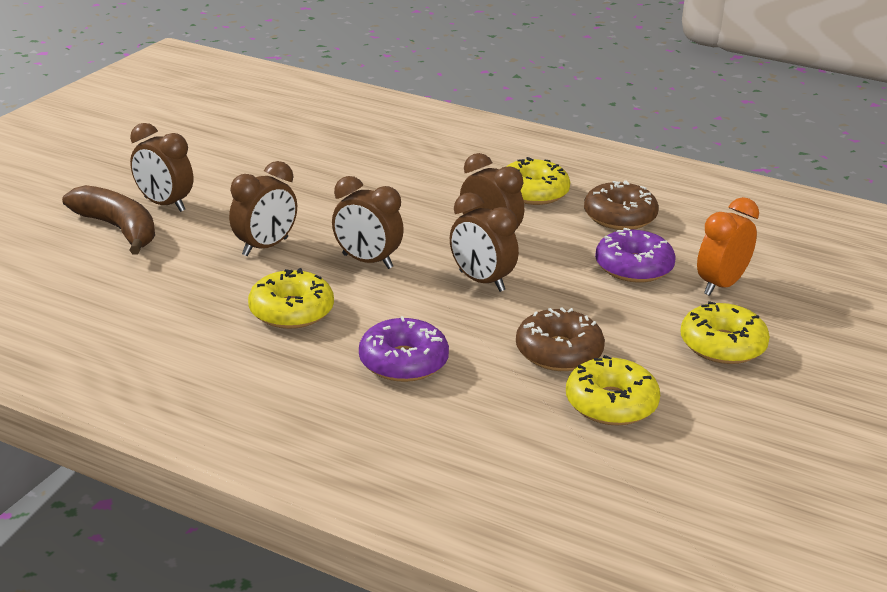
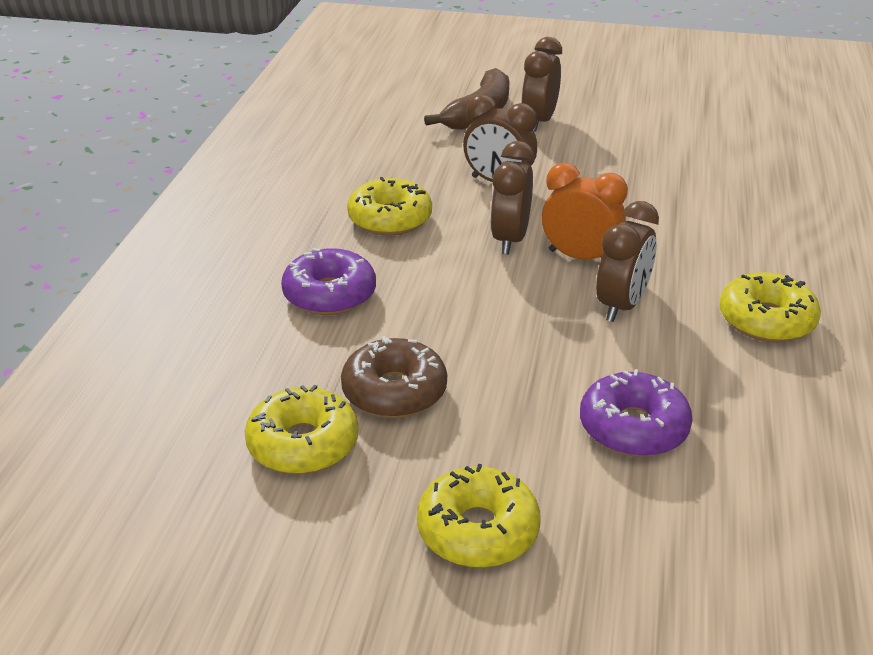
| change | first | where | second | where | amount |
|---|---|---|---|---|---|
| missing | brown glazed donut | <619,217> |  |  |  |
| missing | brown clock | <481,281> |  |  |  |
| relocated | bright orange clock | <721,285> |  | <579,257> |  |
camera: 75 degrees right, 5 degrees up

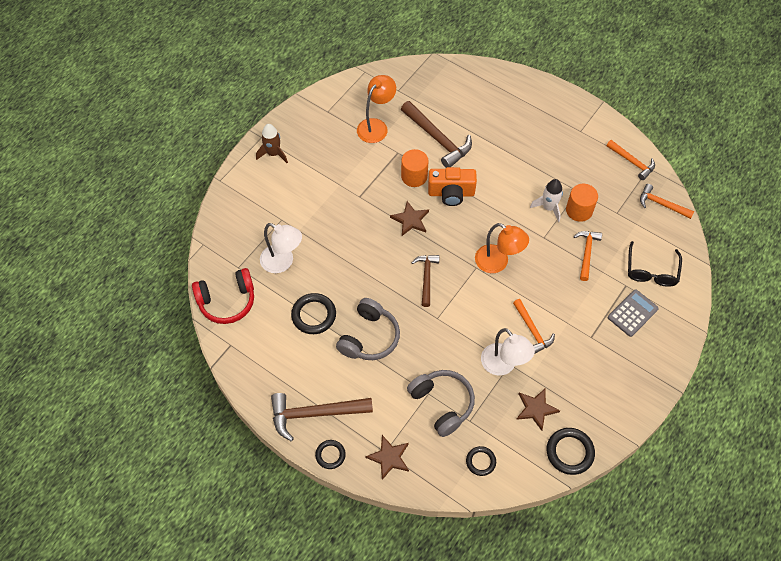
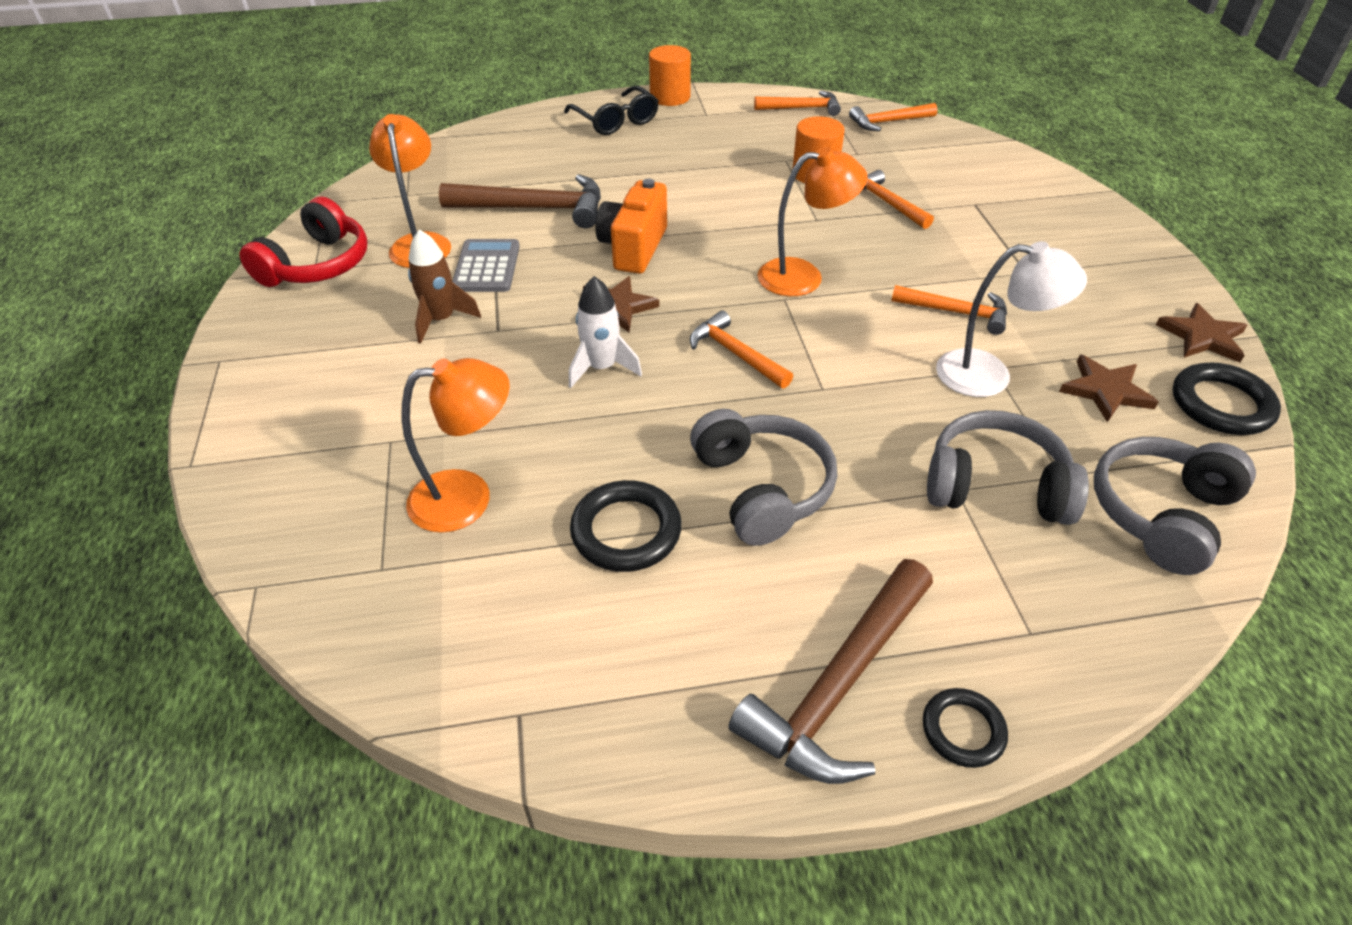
| change | first | where | second | where | amount |
|---|---|---|---|---|---|
| relocated | brown spaceship | <273,153> |  | <441,320> |  |
| relocated | bright orange cylinder | <414,176> |  | <670,97> |  |
| spun | bright orange photo camera | <451,193> |  | <633,248> | 150 degrees clockwise |
| relocated | snow-white spaceship | <548,207> |  | <602,368> |  |
| colour | snow-white desk lamp | <283,262> | bright orange desk lamp | <468,497> |  |
| relocated | black glasses | <651,271> |  | <616,121> |  |
| colour | brown hammer | <426,278> | bright orange hammer | <736,354> |  |
| relocated | crimson headset | <227,301> |  | <317,265> |  |
| relocated | gray calculator | <632,313> |  | <486,267> |  |
| relocated | brown star shape | <389,457> |  | <1202,337> |  |
| exchanged | black hoop | <480,461> | gray headset | <1161,514> |  |
camera: 45 degrees left, 15 degrees down

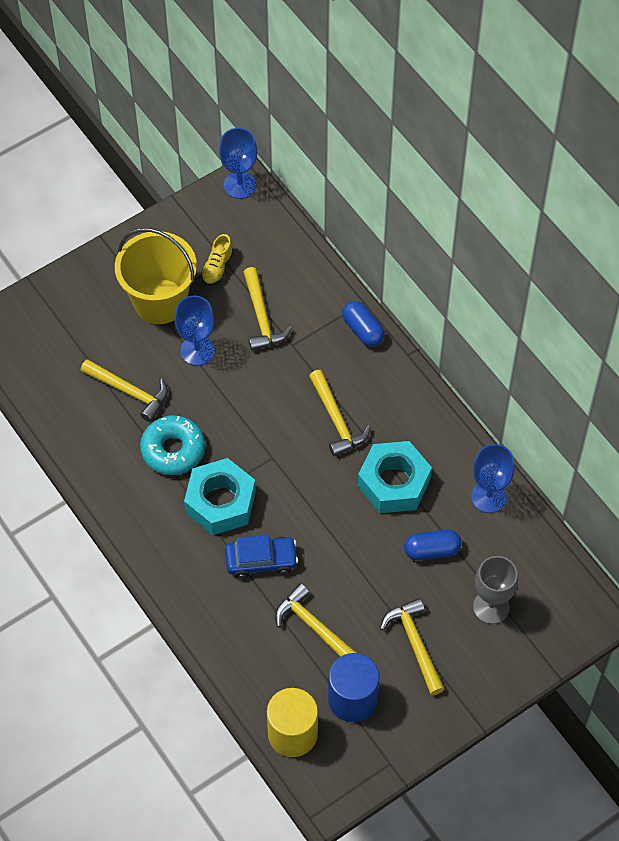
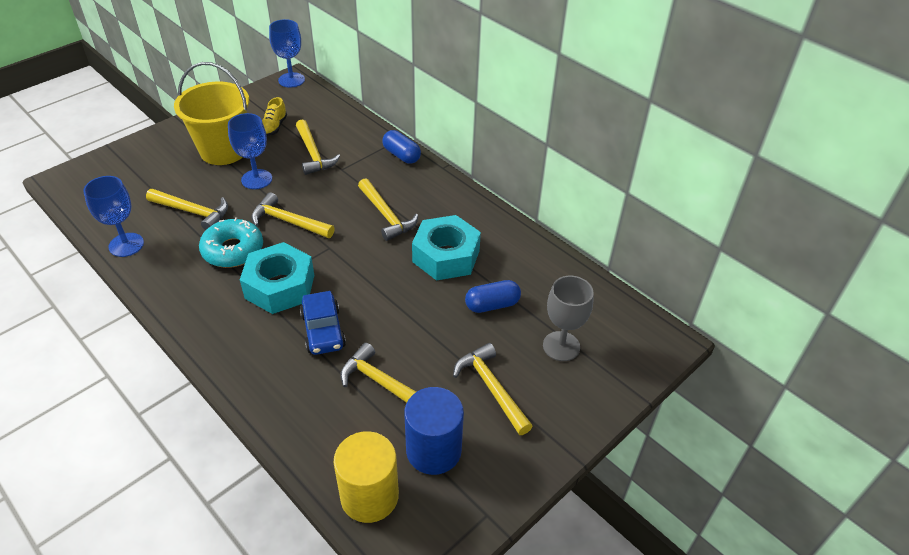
| change | first | where | second | where | amount |
|---|---|---|---|---|---|
| relocated | royal blue wine glass | <488,497> |  | <126,245> |  |
| spun | royal blue automobile | <261,561> |  | <323,331> | 90 degrees clockwise |
| appeared |  |  | yellow hammer | <289,221> |  |
camera: 10 degrees left, 15 degrees down

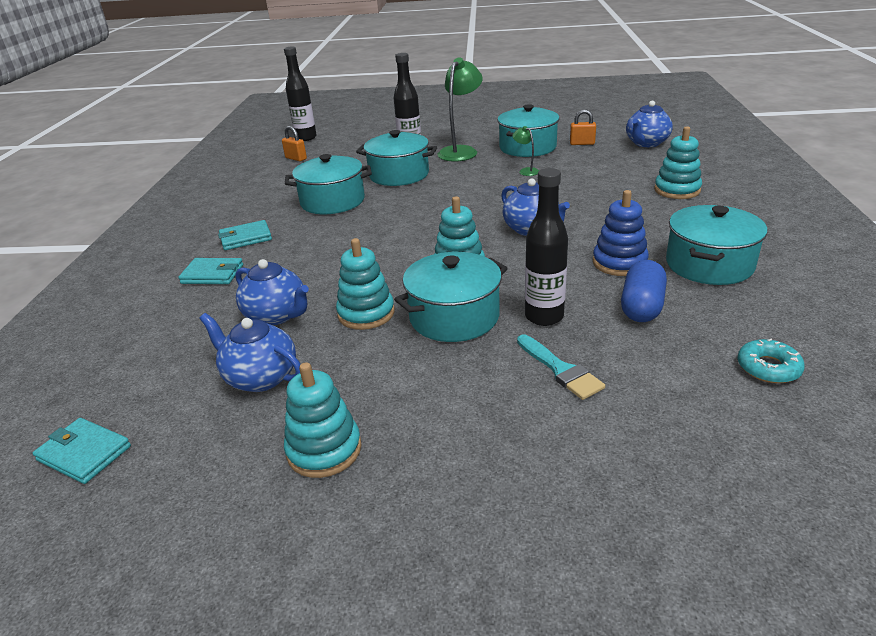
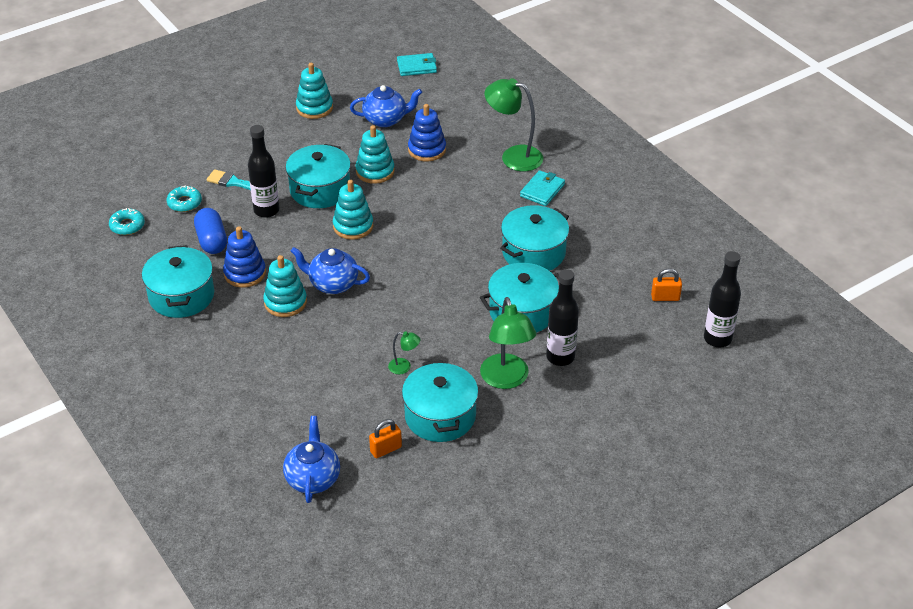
| change | first | where | second | where | amount |
|---|---|---|---|---|---|
| relocated | teal stacking rings | <677,190> |  | <285,302> |  |
| exchanged | teal billfold | <212,274> | emerald desk lamp | <513,156> |  |
| exchanged | royal blue tea pot | <277,315> | royal blue stacking rings | <427,150> |  |
| appeared |  |  | teal glazed donut | <184,203> |  |
camera: 140 degrees right, 10 degrees up

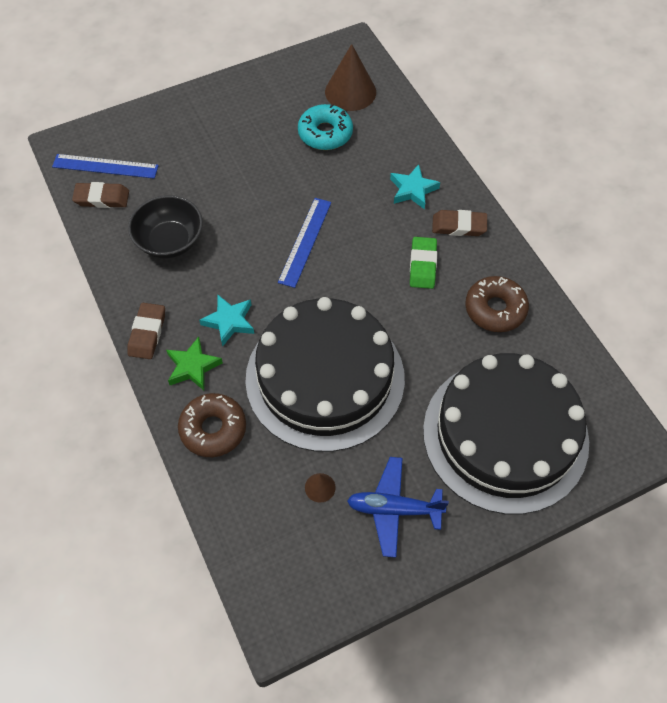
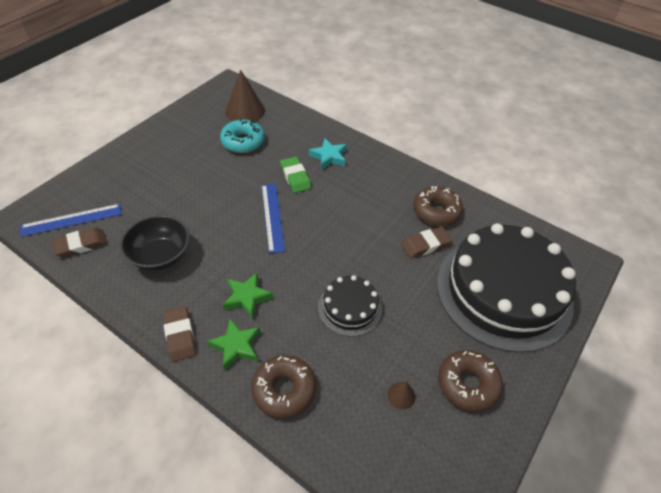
| change | first | where | second | where | amount |
|---|---|---|---|---|---|
| relocated | brown eraser | <459,226> |  | <425,245> |  |
| relocated | emerald eraser | <423,265> |  | <295,177> |  |
| colour | teal star shape | <229,322> | emerald star shape | <247,297> |  |
| size | black gateau | <325,378> |  | <350,308> | x0.46 |
| exchanged | royal blue plane | <394,509> | brown glazed donut | <468,384> |  |
camera: 30 degrees left, 10 degrees down

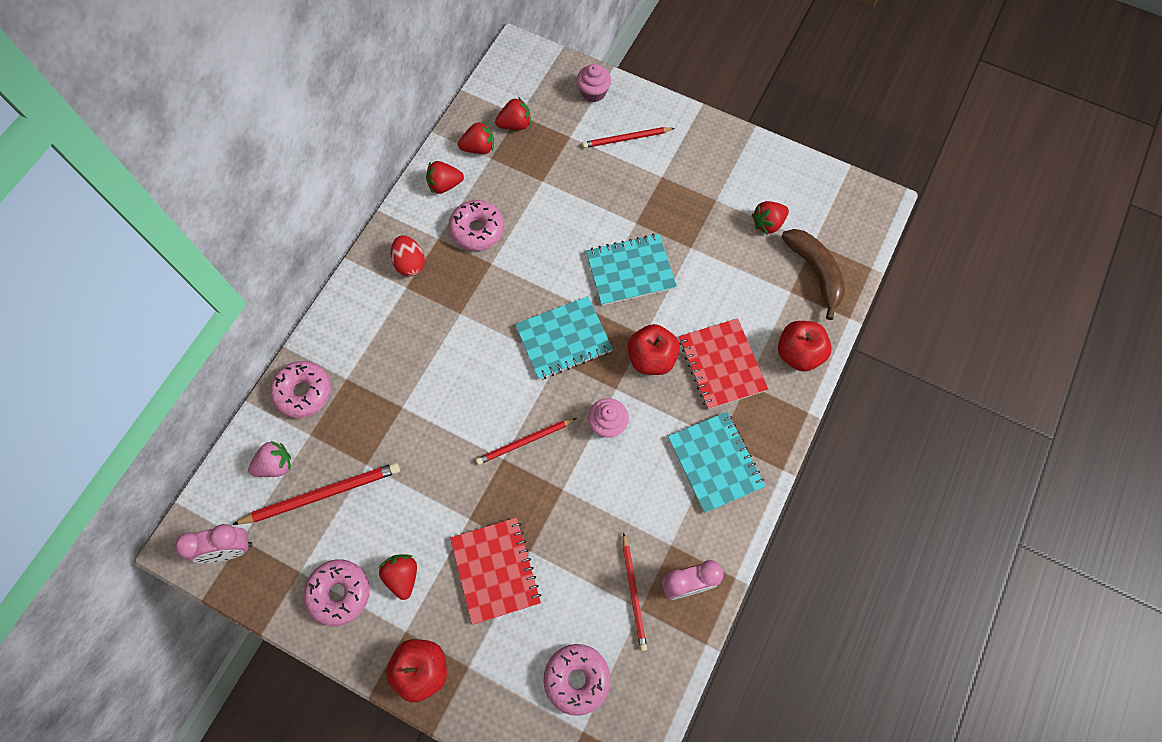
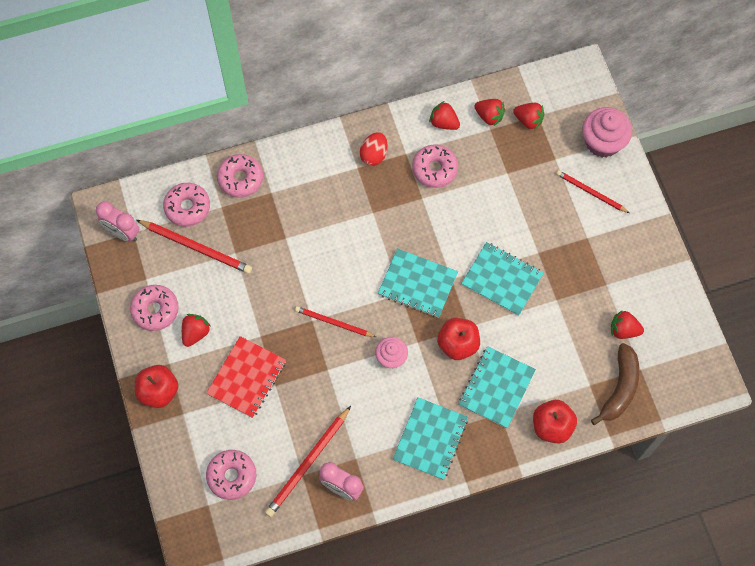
| change | first | where | second | where | amount |
|---|---|---|---|---|---|
| size | rosy cupcake | <593,92> |  | <602,142> | x1.61 |
| colour | crimson exercise book | <721,365> | teal exercise book | <496,388> |  |
| exchanged | rosy strawberry | <275,465> | rosy glazed donut | <187,207> |  |
| size | crimson pencil | <633,593> |  | <308,463> | x1.52 |
camera: 45 degrees right, 0 degrees up

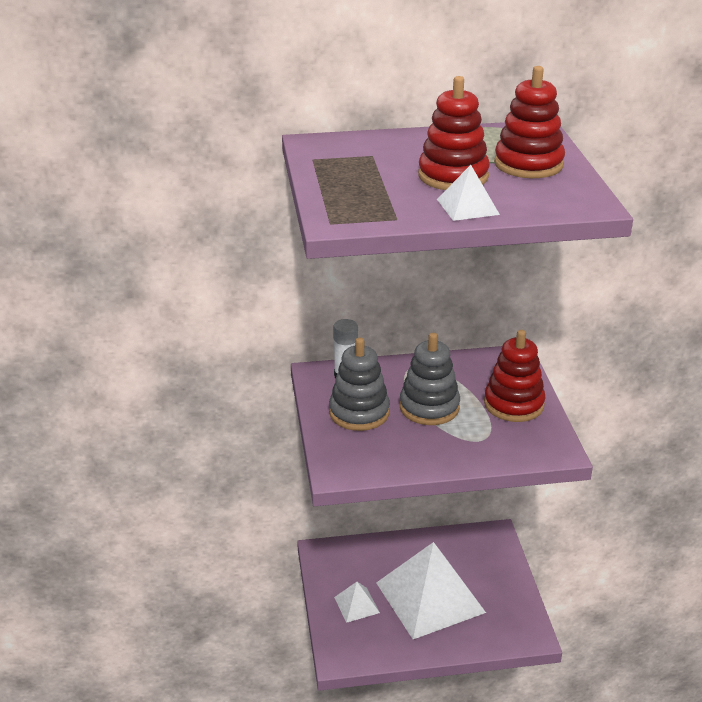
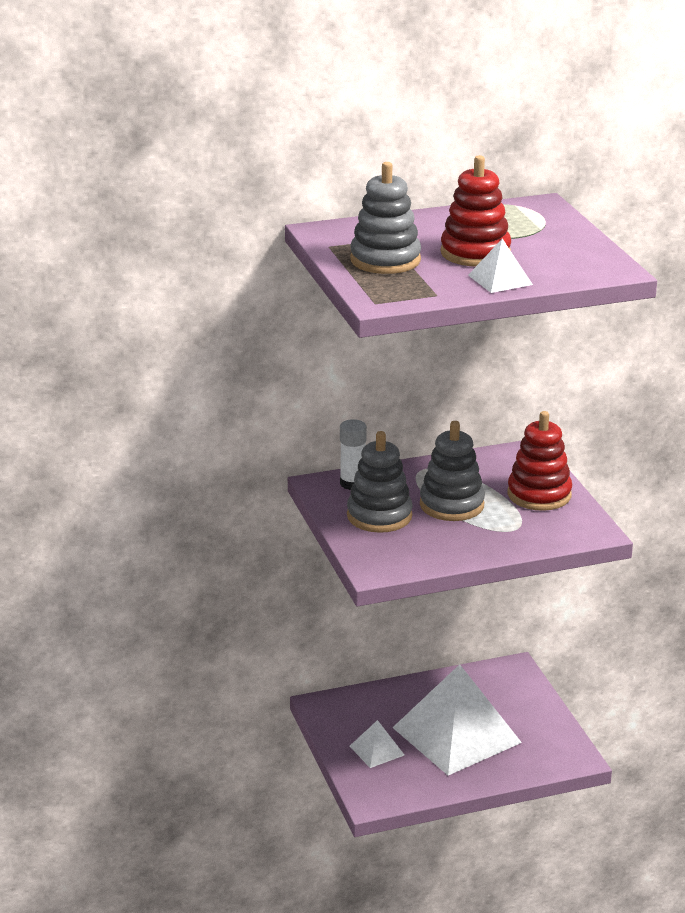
| change | first | where | second | where | amount |
|---|---|---|---|---|---|
| missing | crimson stacking rings | <528,164> |  |  |  |
| appeared |  |  | gray stacking rings | <385,260> |  |
camera: 10 degrees left, 5 degrees down

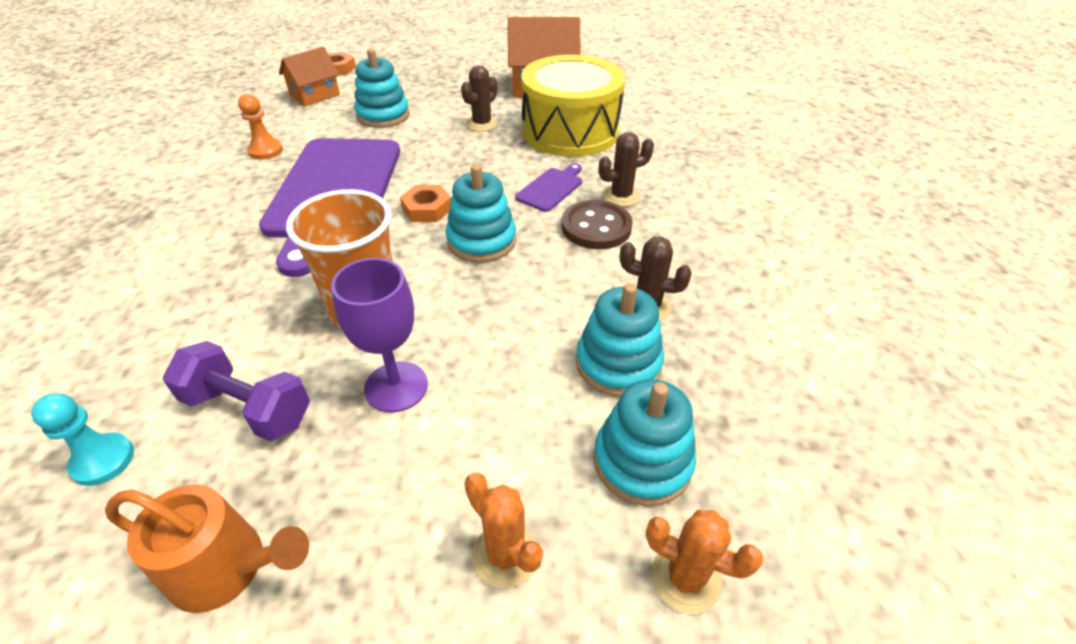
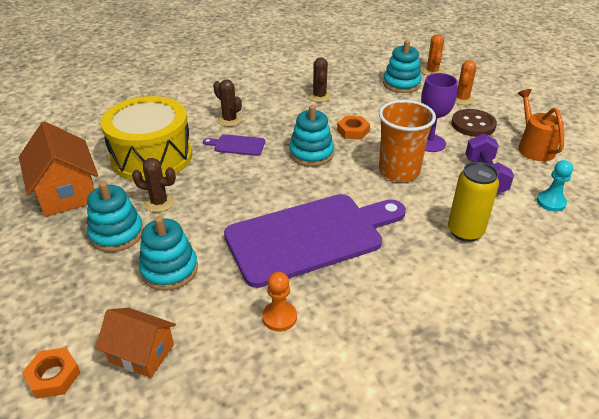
| change | first | where | second | where | amount |
|---|---|---|---|---|---|
| relocated | bright orange nut | <427,208> |  | <353,131> |  |
| relocated | brown shirt button | <596,227> |  | <473,125> |  |
| relocated | teal stacking rings | <618,364> |  | <117,234> |  |
| appeared |  |  | yellow tin | <465,231> |  |
camera: 115 degrees left, 5 degrees down

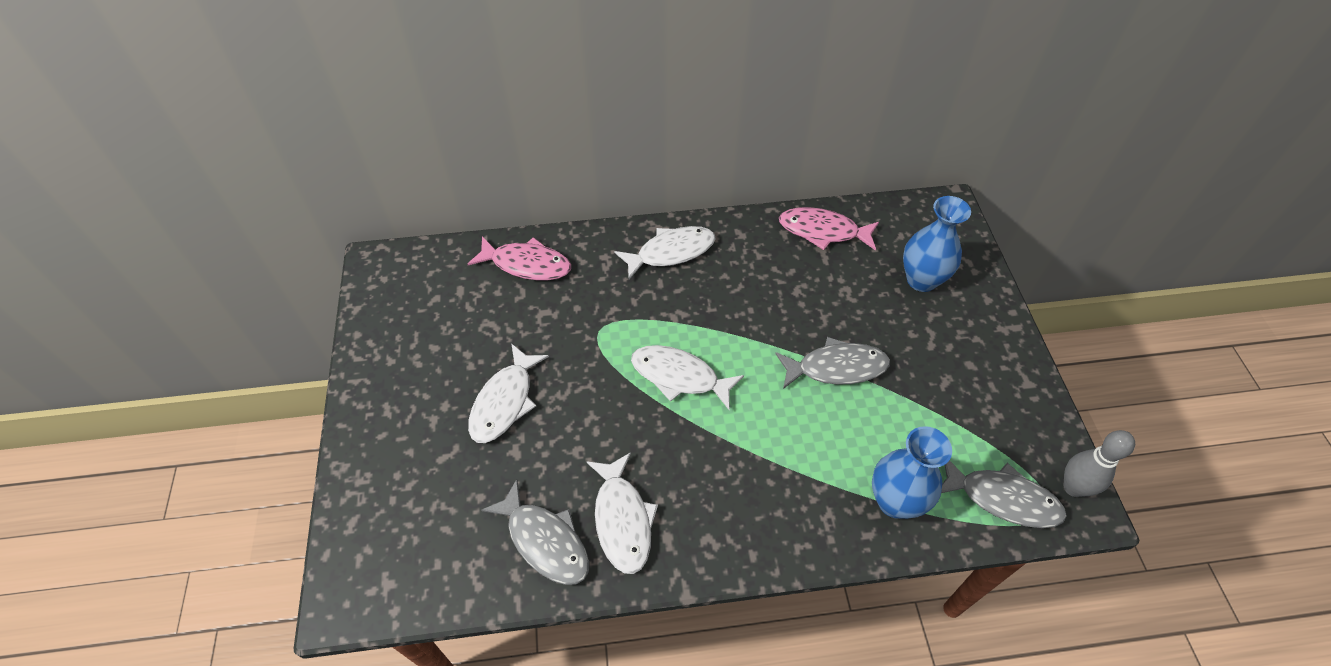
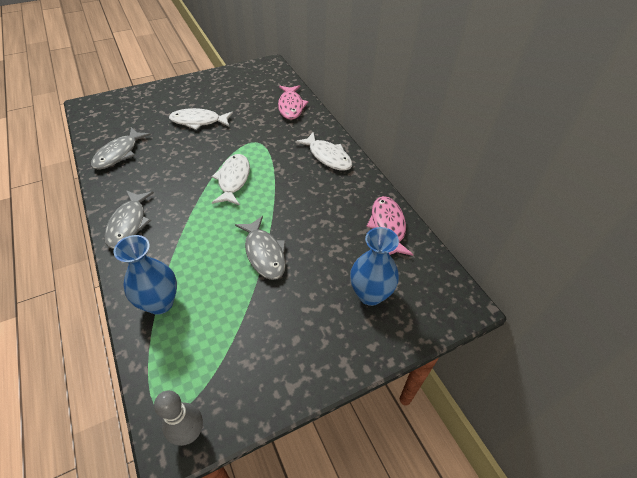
| change | first | where | second | where | amount |
|---|---|---|---|---|---|
| missing | snow-white fish figure | <622,519> |  |  |  |
| relocated | gray fish figure | <1002,498> |  | <129,224> |  |
camera: 70 degrees right, 5 degrees down

